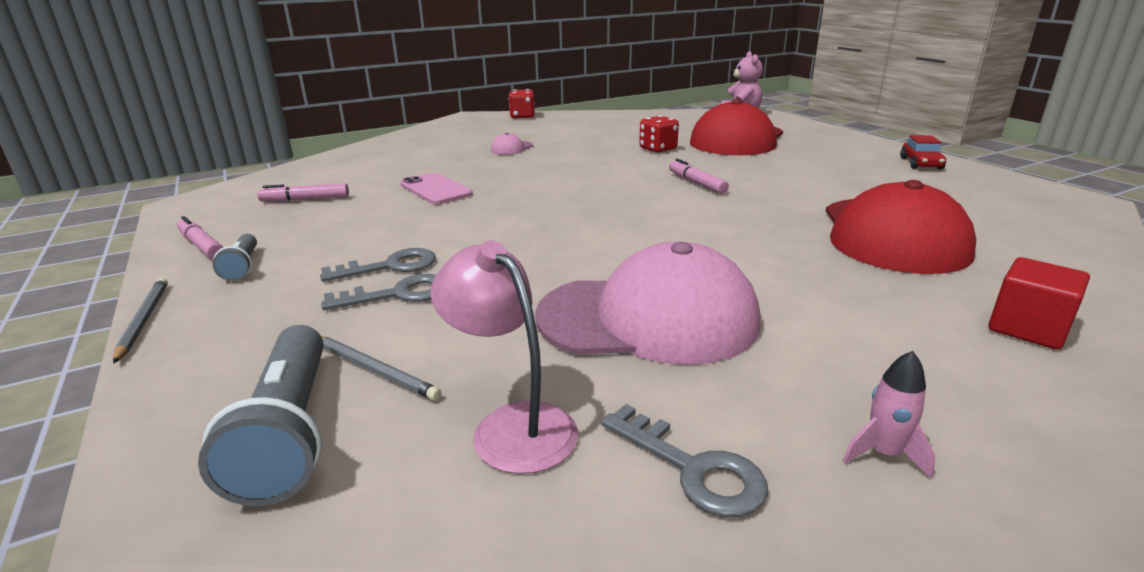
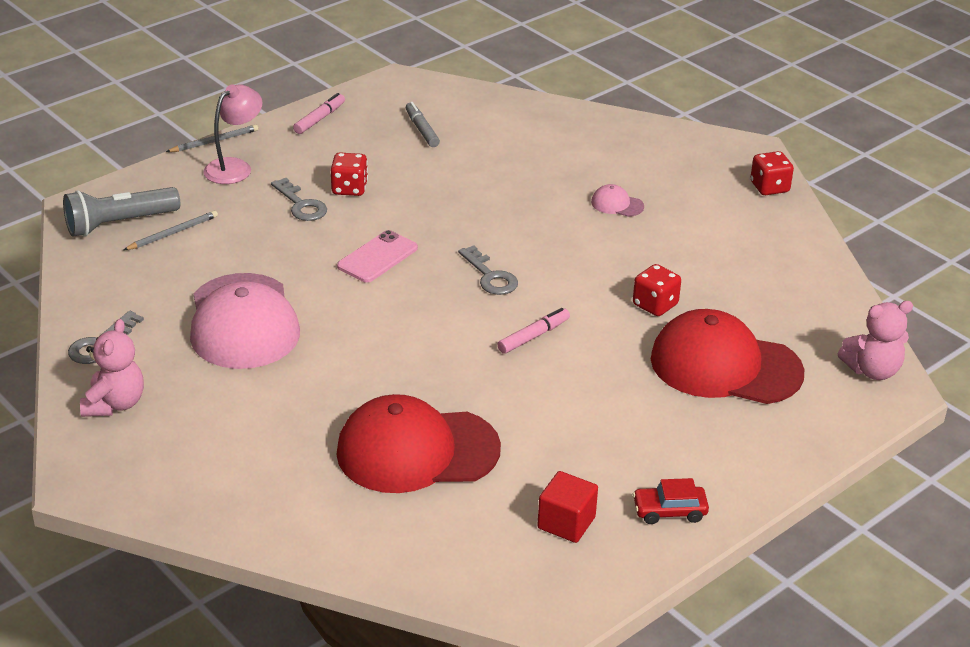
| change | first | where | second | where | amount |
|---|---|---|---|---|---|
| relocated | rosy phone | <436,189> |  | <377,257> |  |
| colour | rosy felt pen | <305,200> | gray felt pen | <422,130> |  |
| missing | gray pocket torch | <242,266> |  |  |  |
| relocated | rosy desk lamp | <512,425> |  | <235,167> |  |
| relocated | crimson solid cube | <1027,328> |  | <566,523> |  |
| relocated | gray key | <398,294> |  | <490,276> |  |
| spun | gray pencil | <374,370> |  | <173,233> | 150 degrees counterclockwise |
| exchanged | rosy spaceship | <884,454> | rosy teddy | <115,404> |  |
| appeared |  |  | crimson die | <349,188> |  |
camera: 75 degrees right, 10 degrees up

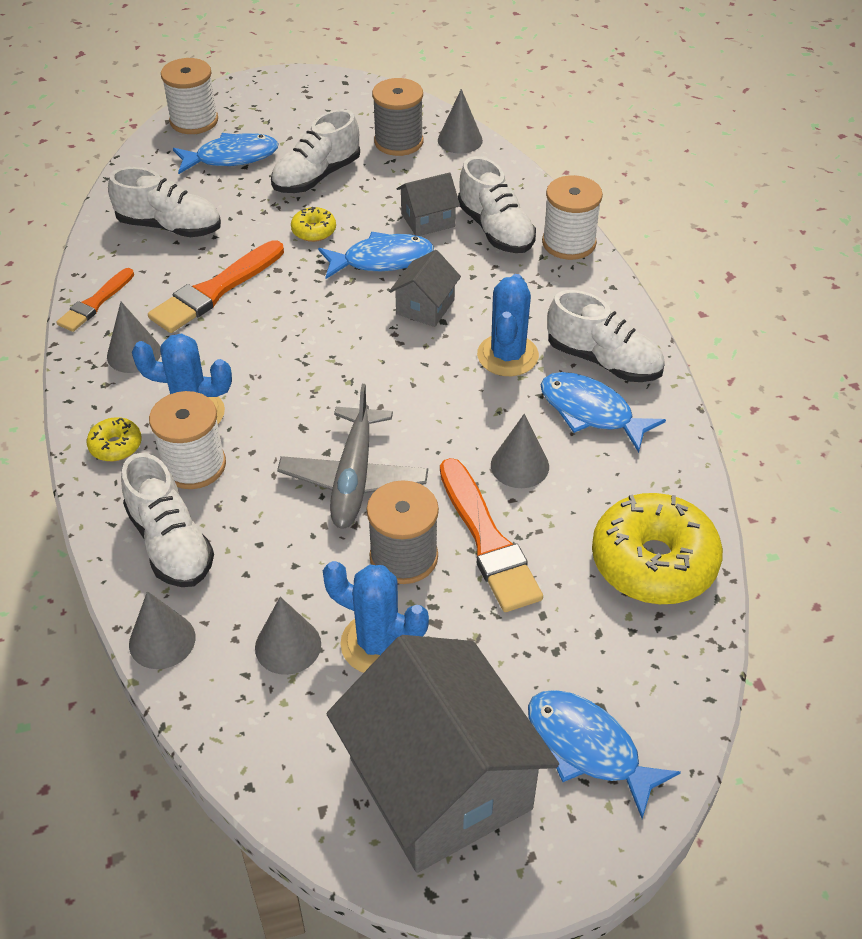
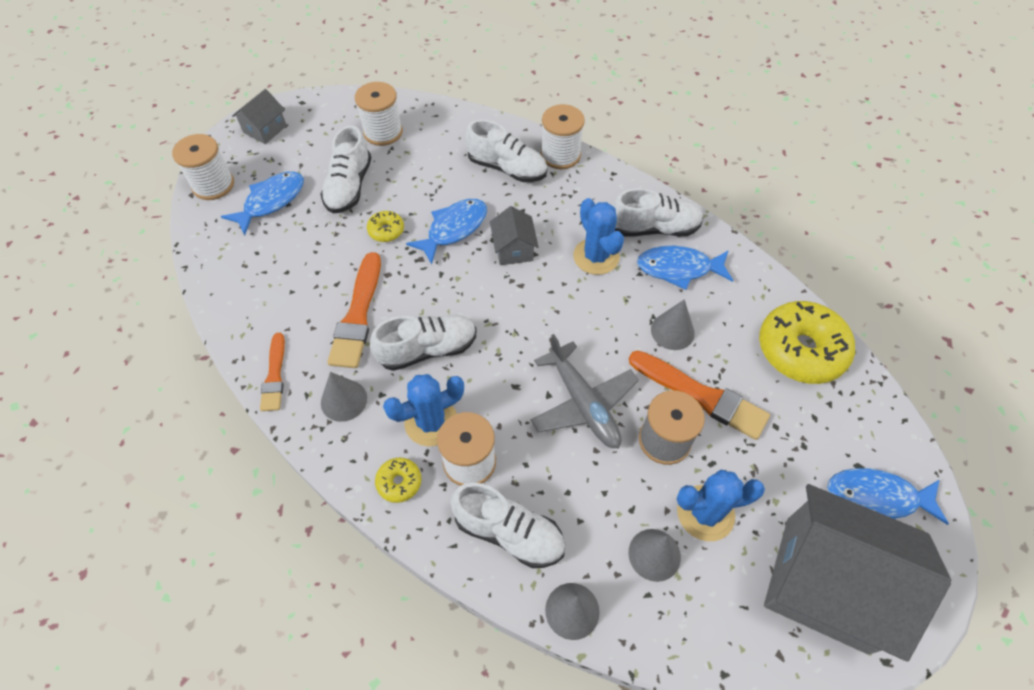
| change | first | where | second | where | amount |
|---|---|---|---|---|---|
| colour | gray bobbin | <398,142> | snow-white bobbin | <383,132> |  |
| missing | gray cone | <460,140> |  |  |  |
| relocated | snow-white lace-up shoe | <169,227> |  | <427,349> |  |
| relocated | gray cottage | <428,220> |  | <265,129> |  |
camera: 35 degrees left, 10 degrees up

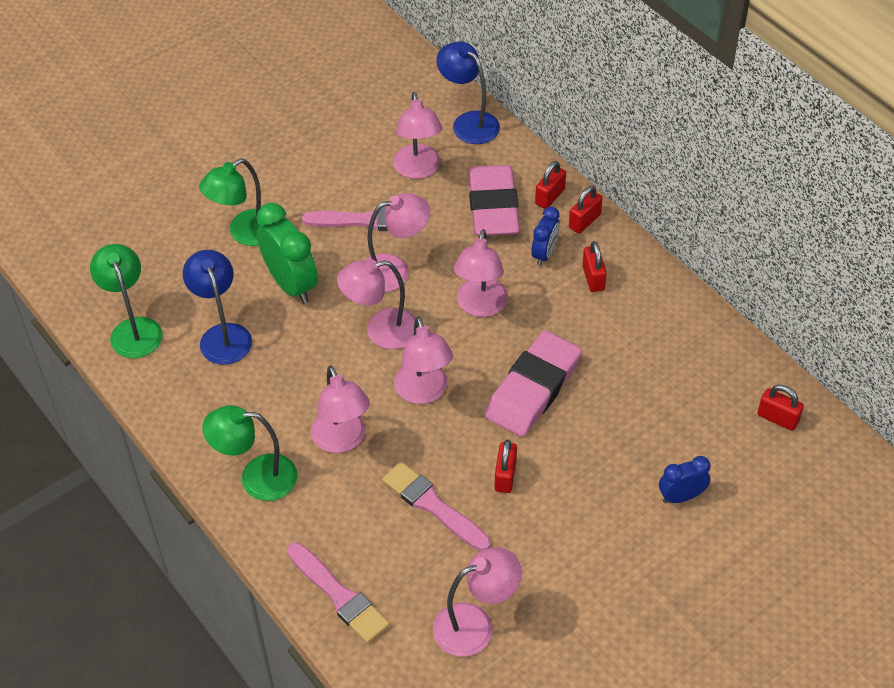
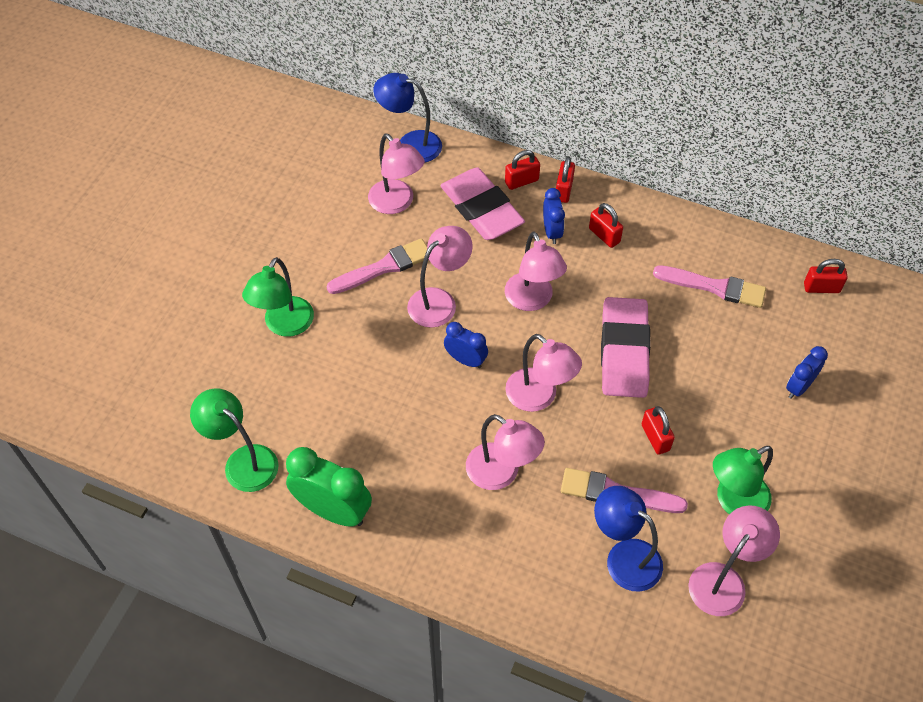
| change | first | where | second | where | amount |
|---|---|---|---|---|---|
| spun | crimson small lock | <549,197> |  | <521,181> | 60 degrees clockwise |
| relocated | emerald clock | <291,284> |  | <333,510> |  |
| relocated | royal blue desk lamp | <222,335> |  | <624,557> |  |
| exchanged | rosy desk lamp | <381,331> | royal blue clock | <465,360> |  |
| relocated | emerald desk lamp | <256,477> |  | <733,502> |  |
| relocated | rosy paintbrush | <339,596> |  | <714,287> |  |
camera: 30 degrees left, 5 degrees up

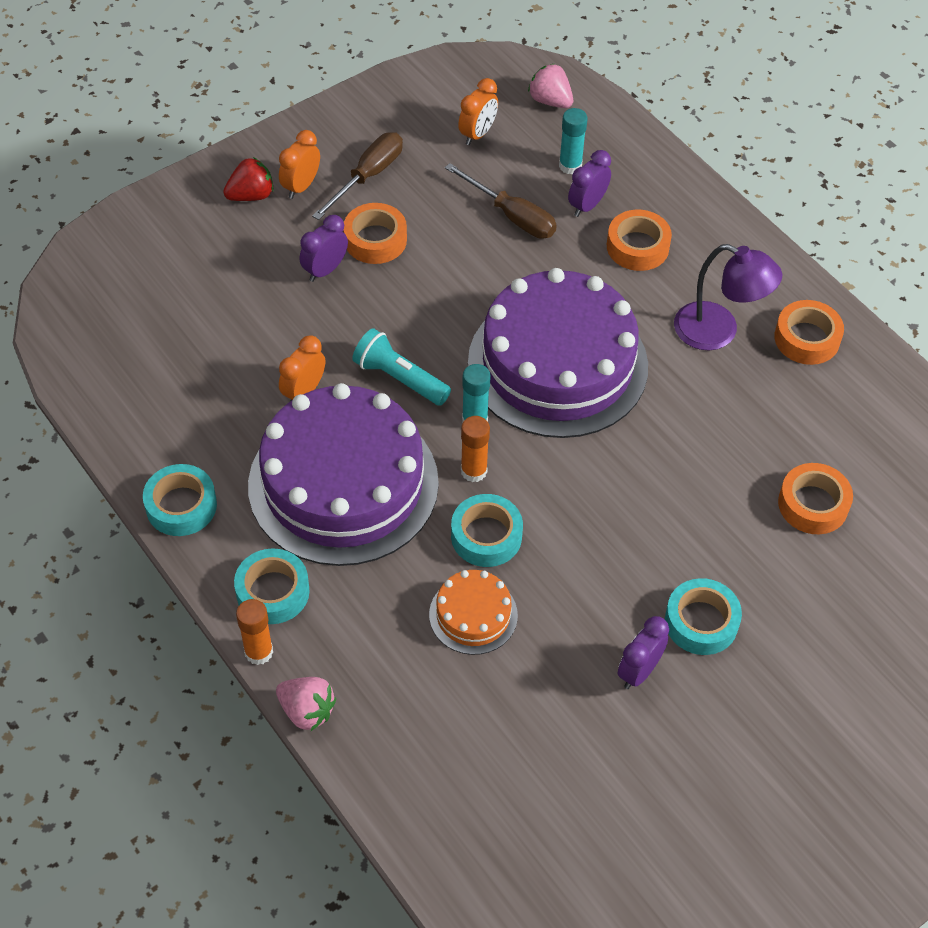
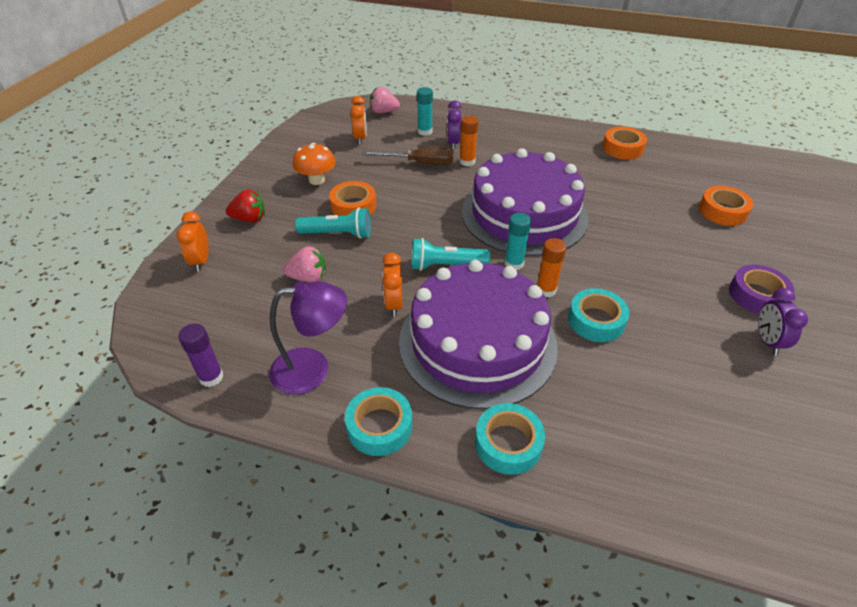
| change | first | where | second | where | amount |
|---|---|---|---|---|---|
| relocated | bright orange clock | <301,186> |  | <201,261> |  |
| exchanged | brown hand screwdriver | <368,176> | bright orange mushroom | <316,180> |  |
| spun | crimson strawberry | <251,195> |  | <249,219> | 60 degrees clockwise |
| missing | bright orange sticky tape | <637,247> |  |  |  |
| exchanged | violet clock | <325,270> | teal pocket torch | <338,234> |  |
| relocated | violet desk lamp | <718,332> |  | <313,369> |  |
| missing | bright orange gateau | <473,615> |  |  |  |
| colour | teal sticky tape | <701,622> | violet sticky tape | <757,295> |  |
| relocated | bright orange stick of glue | <258,652> |  | <467,162> |  |
| relocated | rosy strawberry | <307,711> |  | <308,278> |  |
| appeared |  |  | violet stick of glue | <211,377> |  |
camera: 35 degrees left, 10 degrees down

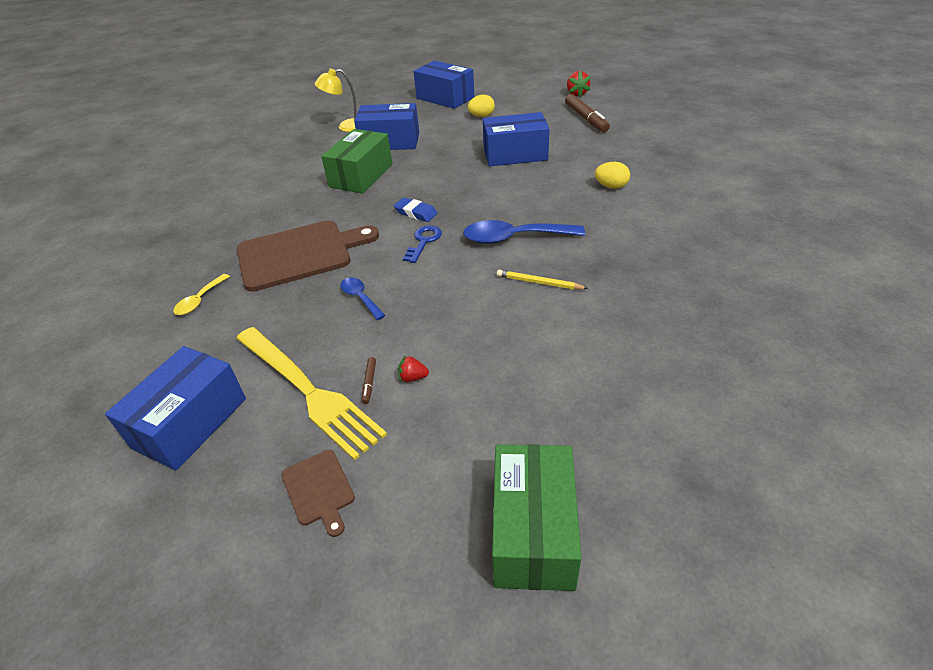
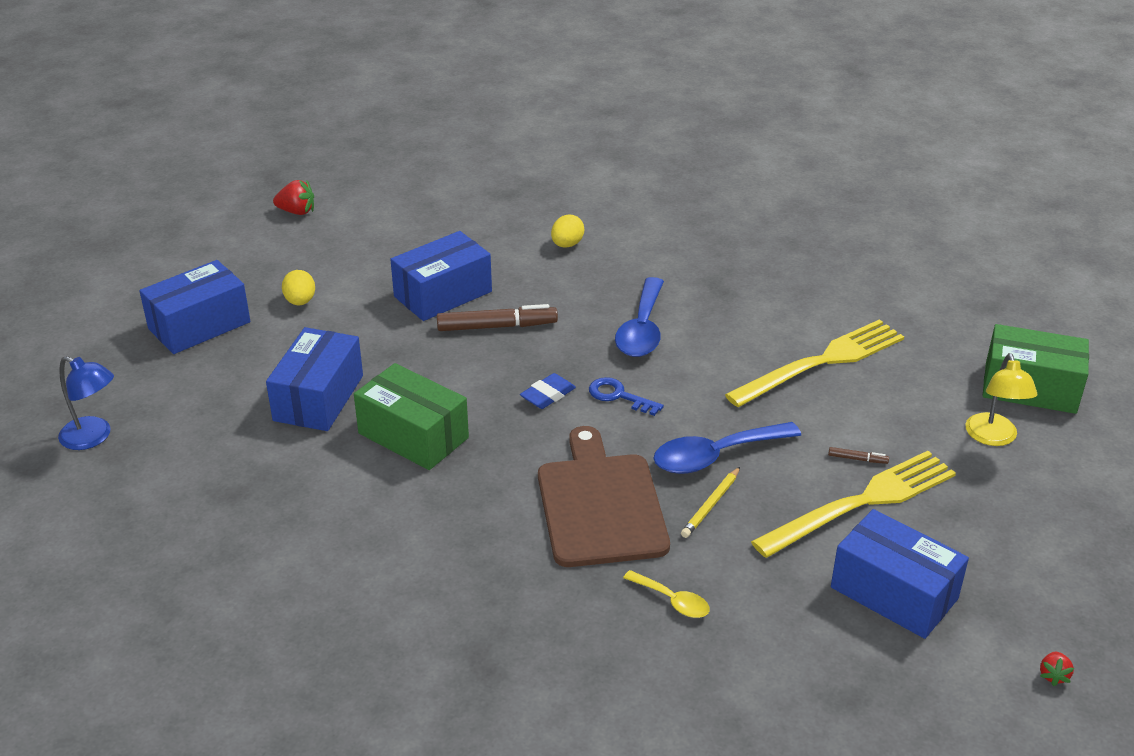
| change | first | where | second | where | amount |
|---|---|---|---|---|---|
| relocated | yellow desk lamp | <346,127> |  | <993,437> |  |
| relocated | brown felt pen | <586,119> |  | <497,326> |  |
| spun | royal blue parcel | <515,154> |  | <443,294> | 45 degrees clockwise |
| relocated | yellow pencil | <539,282> |  | <710,505> |  |
| size | royal blue spoon | <360,298> |  | <715,456> | x1.84 |
| relocated | crimson strawberry | <413,377> |  | <1053,675> |  |
| missing | brown chopping board | <319,490> |  |  |  |
| appeared |  |  | yellow fork | <821,362> |  |
| appeared |  |  | royal blue desk lamp | <93,437> |  |
camera: 80 degrees left, 5 degrees down

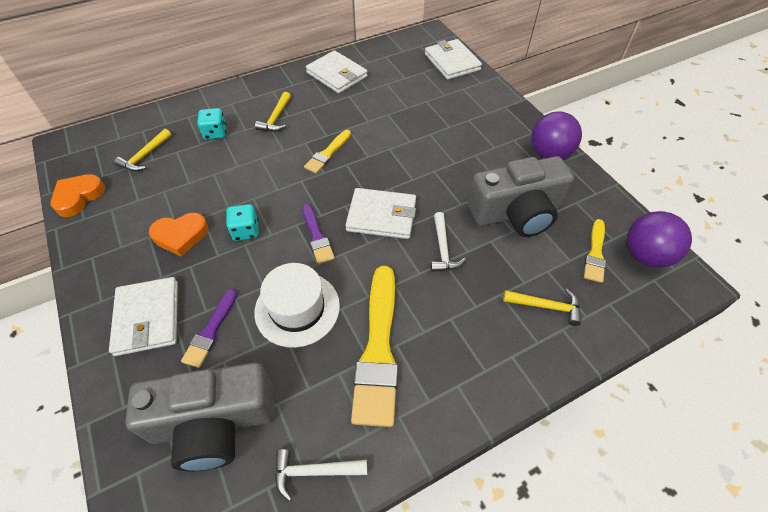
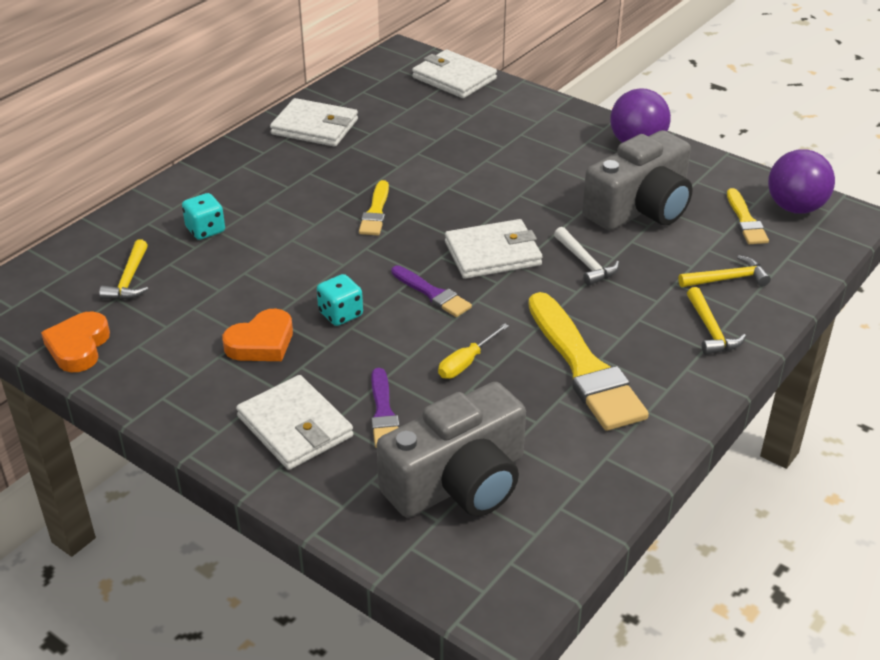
| change | first | where | second | where | amount |
|---|---|---|---|---|---|
| relocated | yellow hammer | <276,118> |  | <710,330> |  |
| exchanged | snow-white tall hat | <297,308> | yellow hand screwdriver | <466,362> |  |
| missing | snow-white hammer | <314,471> |  |  |  |
camera: 25 degrees left, 15 degrees down

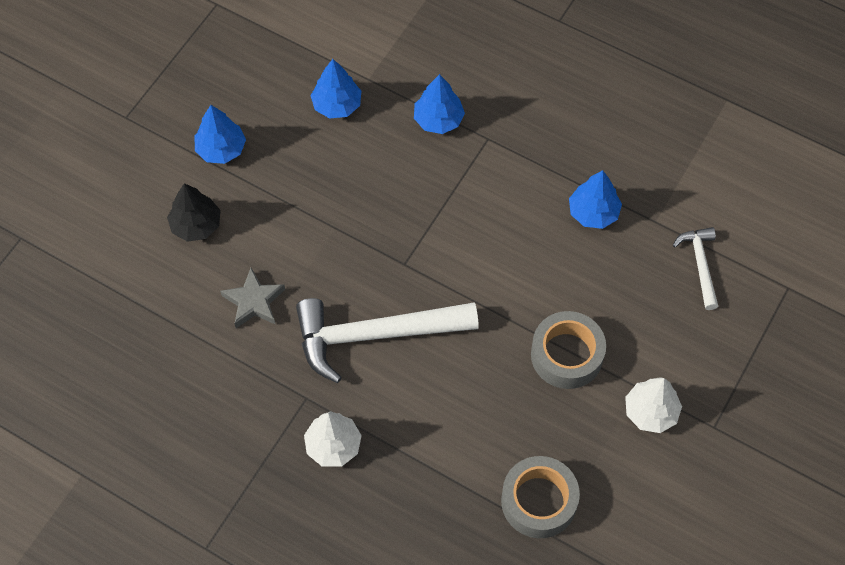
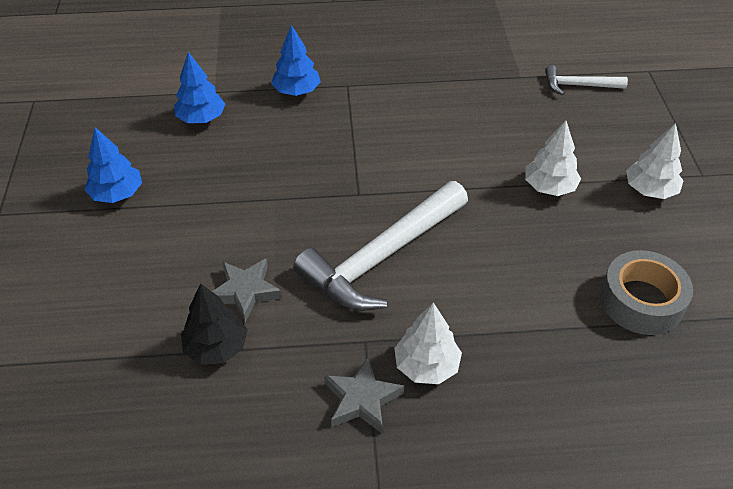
| change | first | where | second | where | amount |
|---|---|---|---|---|---|
| missing | royal blue toy tree | <593,212> |  |  |  |
| relocated | black toy tree | <196,225> |  | <216,347> |  |
| spun | snow-white hammer | <700,264> |  | <578,86> | 45 degrees counterclockwise |
| exchanged | gray sticky tape | <567,355> | snow-white toy tree | <549,187> |  |
| appeared |  |  | gray star shape | <362,399> |  |
camera: 35 degrees left, 15 degrees down

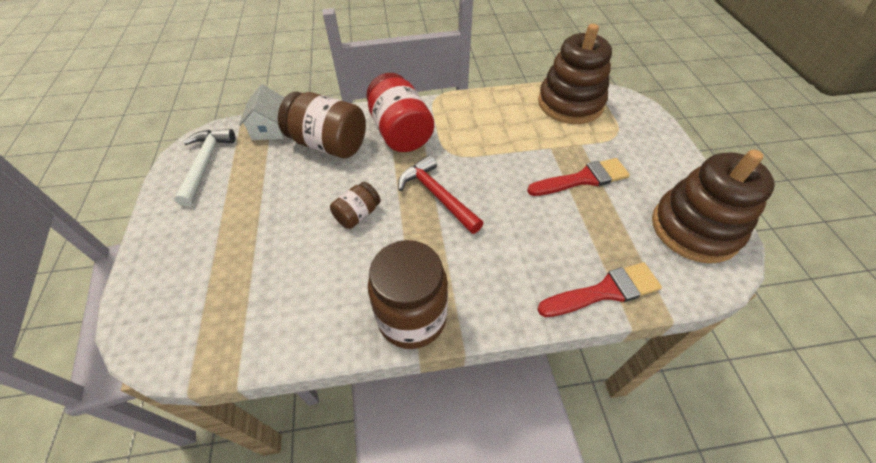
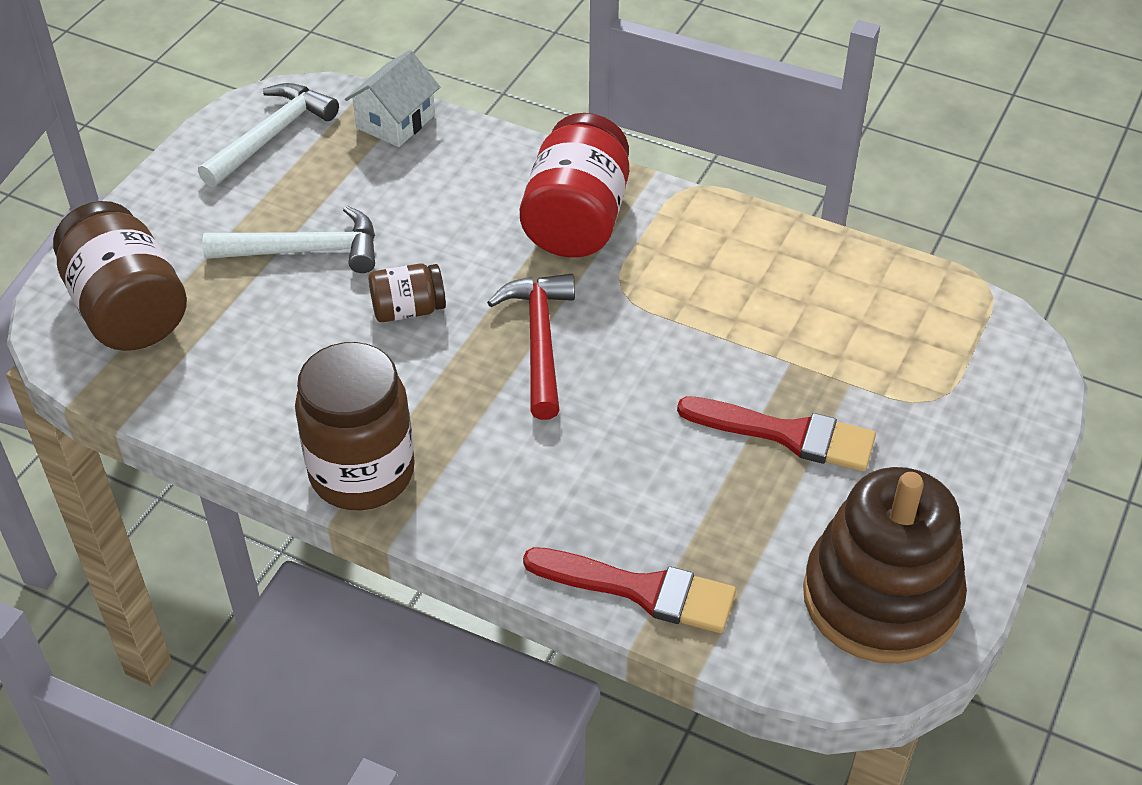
| change | first | where | second | where | amount |
|---|---|---|---|---|---|
| missing | brown stacking rings | <570,103> |  |  |  |
| relocated | brown jar | <329,144> |  | <128,310> |  |
| appeared |  |  | snow-white hammer | <305,251> |  |
camera: 35 degrees right, 5 degrees down

